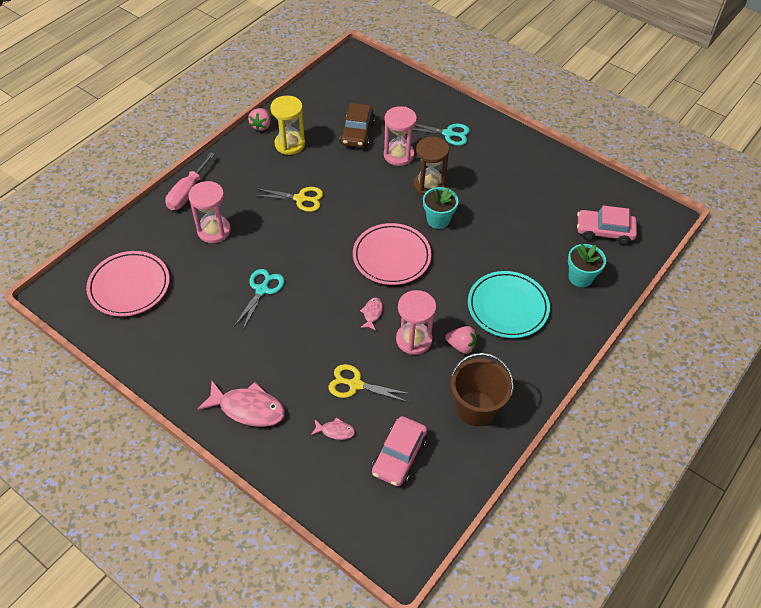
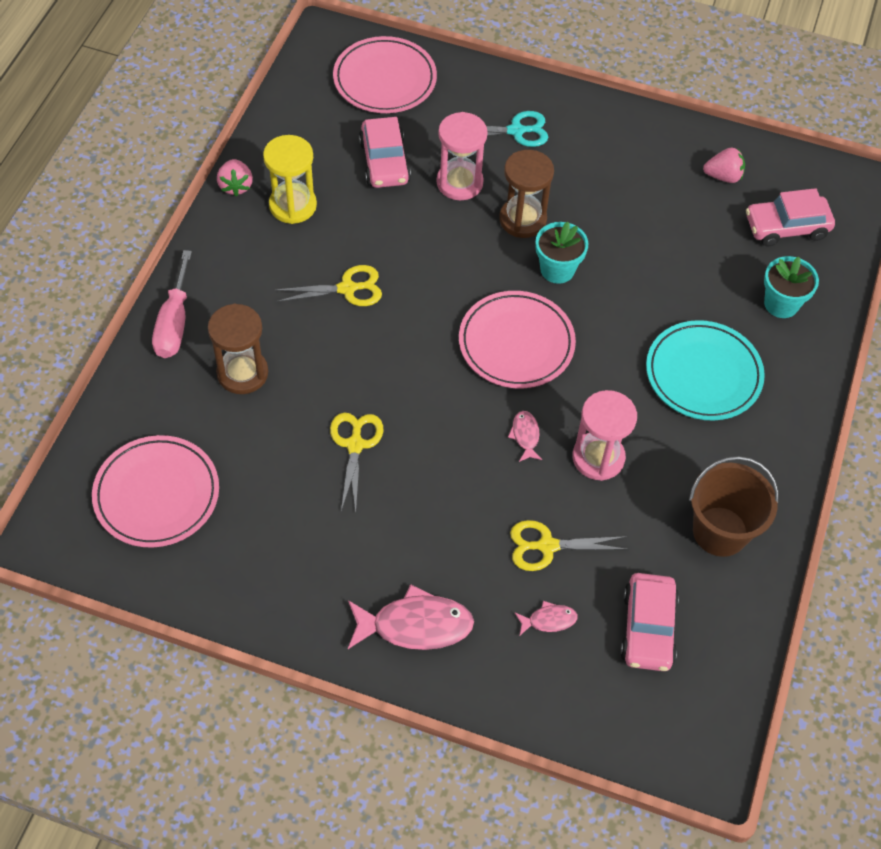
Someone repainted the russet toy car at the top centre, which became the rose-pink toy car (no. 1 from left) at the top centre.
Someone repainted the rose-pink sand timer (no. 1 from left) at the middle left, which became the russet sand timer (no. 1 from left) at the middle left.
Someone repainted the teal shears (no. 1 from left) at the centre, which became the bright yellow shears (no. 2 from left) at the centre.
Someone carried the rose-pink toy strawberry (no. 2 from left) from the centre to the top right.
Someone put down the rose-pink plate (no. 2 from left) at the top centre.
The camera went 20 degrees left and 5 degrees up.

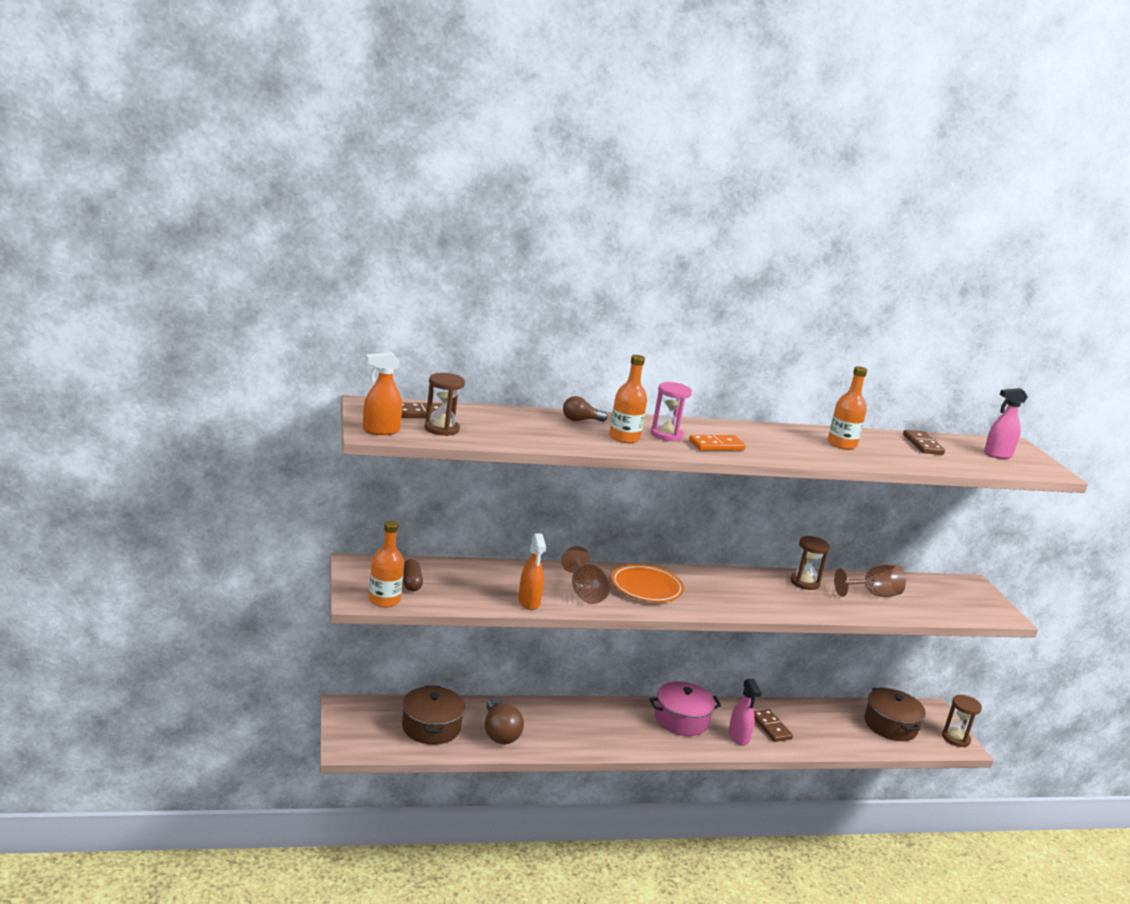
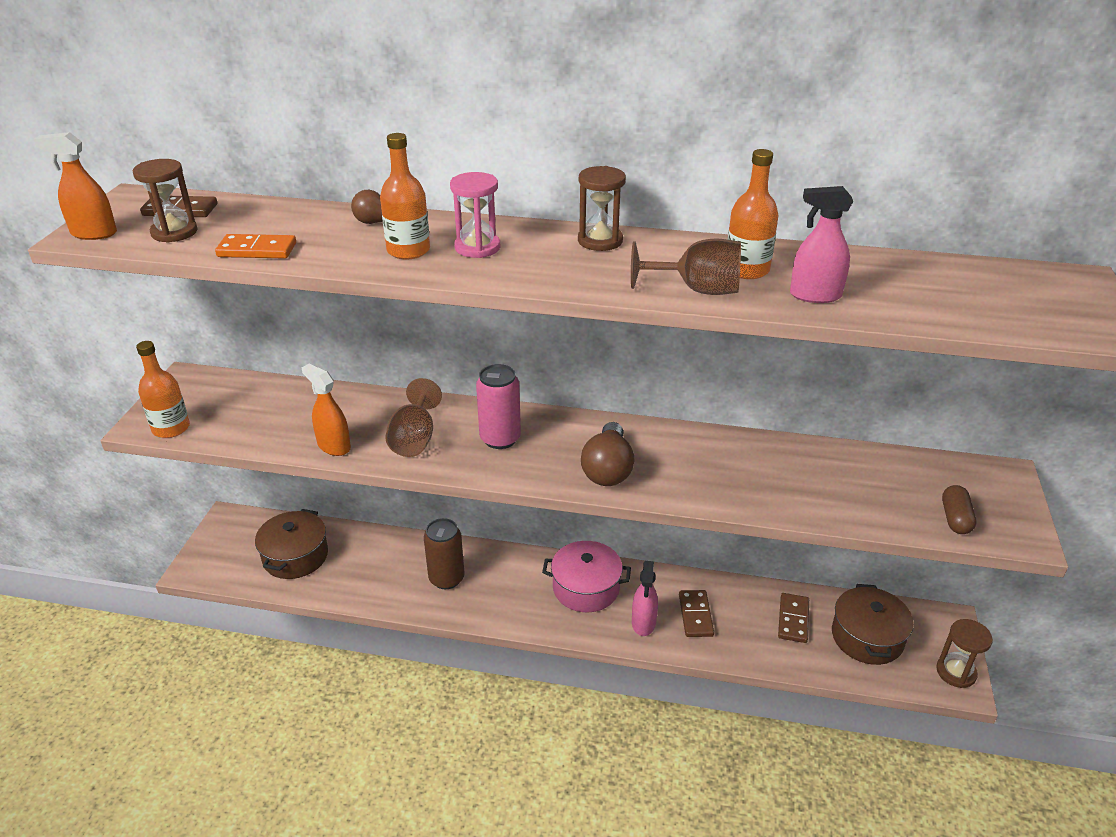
Someone carried the rose-pink spray bottle (no. 2 from left) from the middle right to the top right.
Someone carried the russet domino tile (no. 3 from left) from the middle right to the bottom right.
Someone carried the orange-coloured domino tile from the centre to the top left.
Someone rotated the orange-coloured spray bottle (no. 2 from left) at the centre by 120 degrees clockwise.
Someone carried the russet sand timer (no. 2 from left) from the middle right to the top centre.
Someone carried the russet pill from the centre to the middle right.
Someone swapped the orange-coloured plate at the centre for the rose-pink can at the centre.
Someone carried the russet wine glass (no. 2 from left) from the middle right to the top centre.
Someone carried the russet lightbulb (no. 1 from left in the first image) from the bottom centre to the centre.
Someone put down the russet can at the centre.
The camera went 25 degrees right and 15 degrees up.

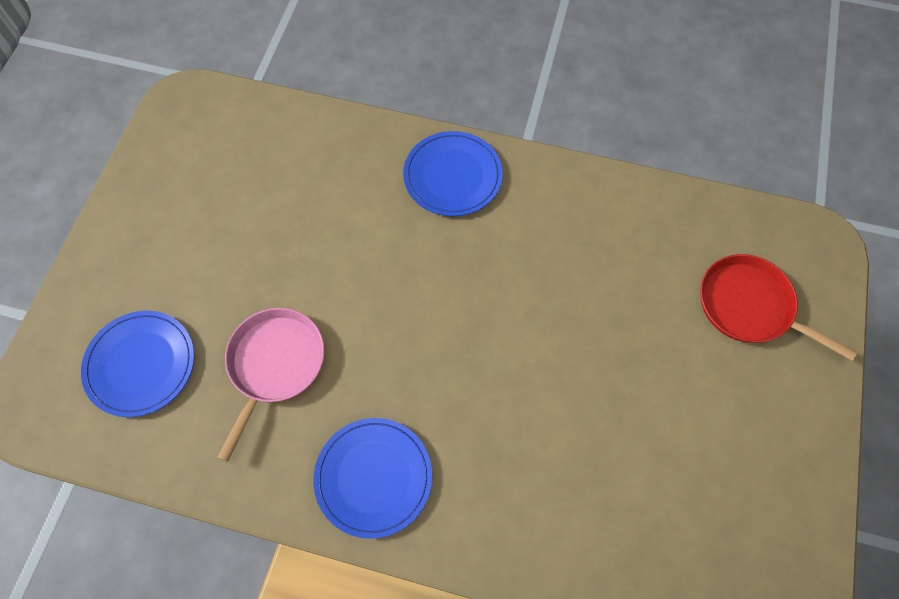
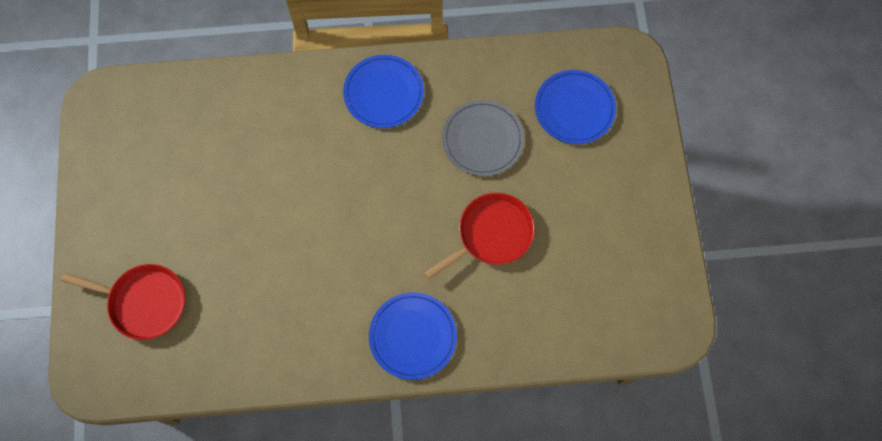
Someone swapped the rose-pink skillet at the middle left for the ash-grey plate at the top centre.
Someone put down the red skillet (no. 2 from left) at the centre.
The camera went 160 degrees right and 5 degrees up.

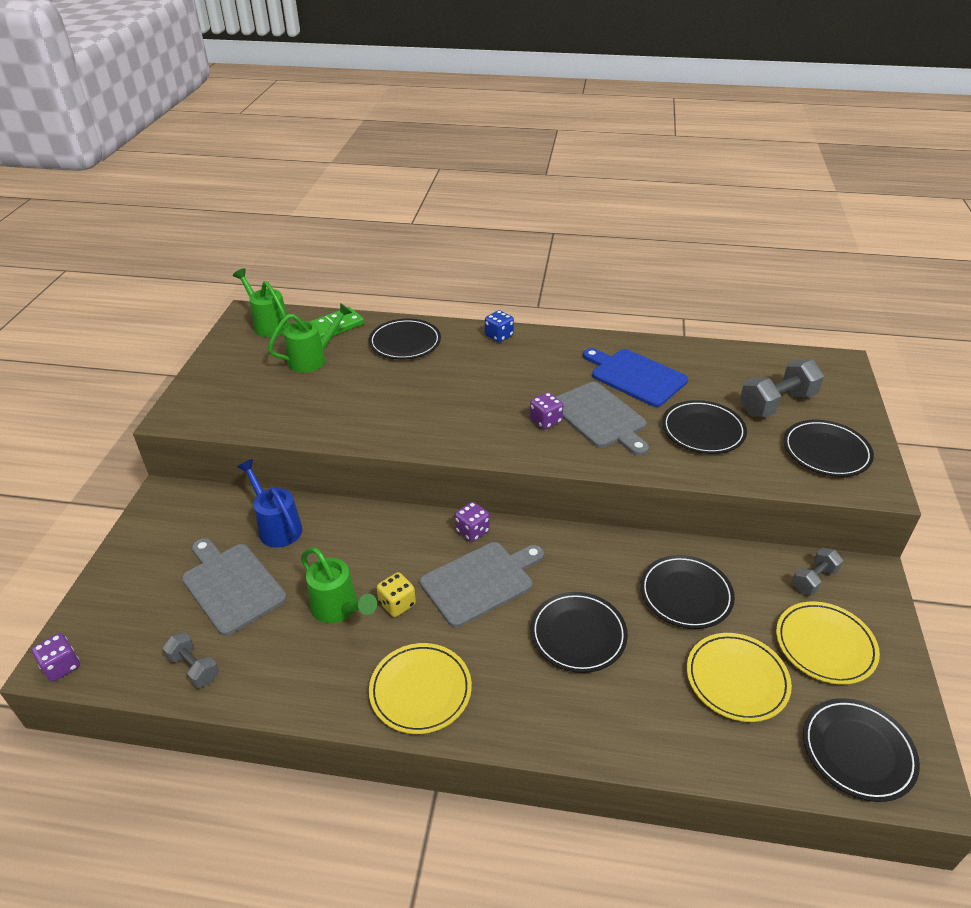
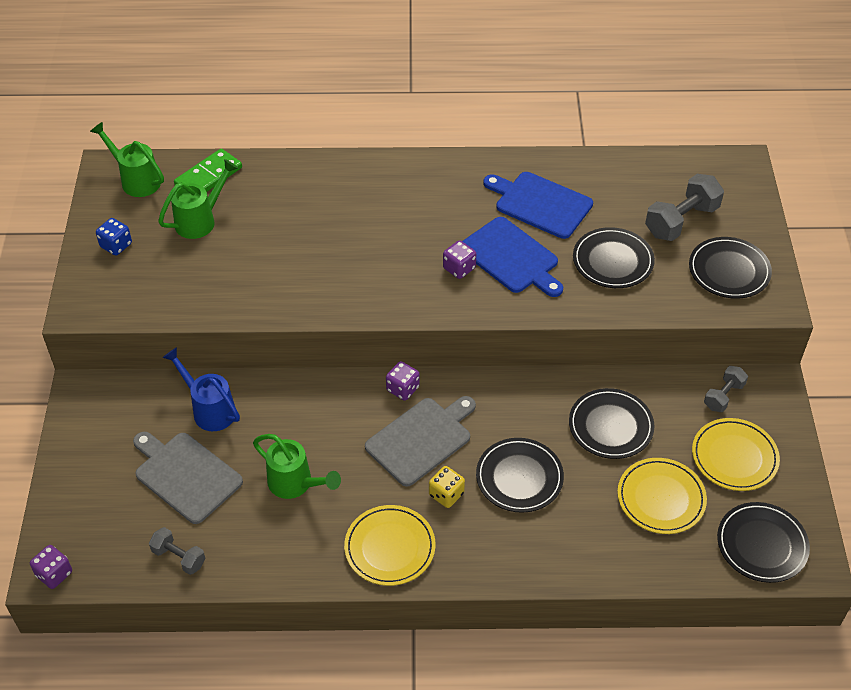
Someone carried the cobalt game die from the centre to the middle left.
Someone took away the ebony plate (no. 1 from left) at the centre.
Someone repainted the ash-grey bread board (no. 3 from left) at the centre, which became the cobalt bread board (no. 1 from left) at the centre.
Someone carried the bright yellow game die from the centre to the bottom centre.
The camera went 10 degrees left and 10 degrees up.

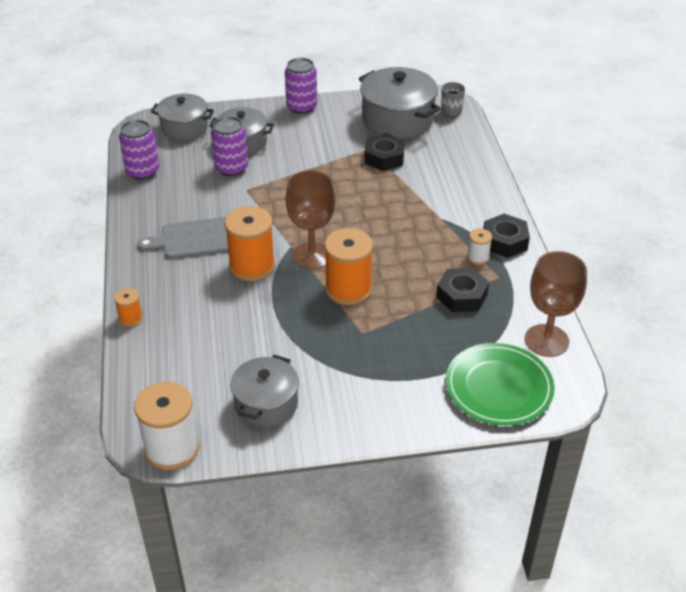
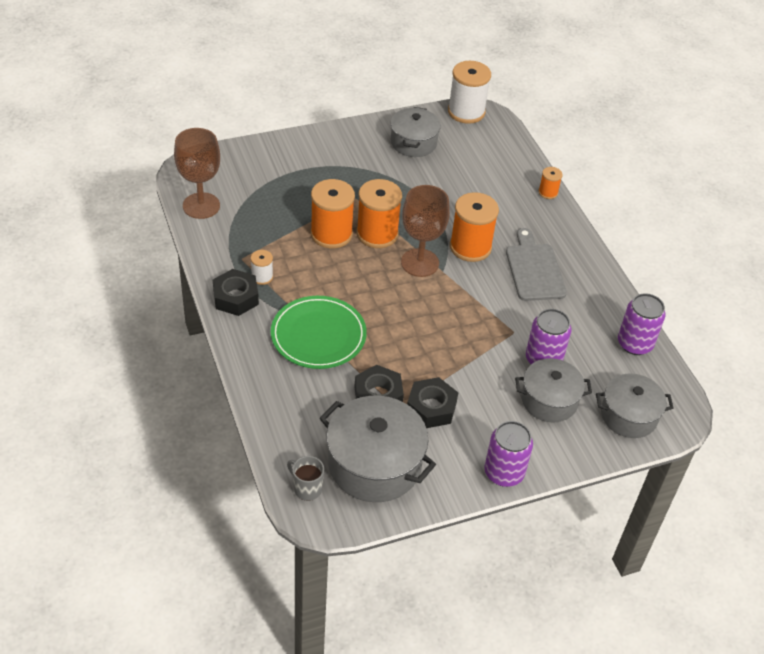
Someone rotated the ash-grey coffee mug at the top centre by 60 degrees counterclockwise.
Someone rotated the ash-grey bread board at the middle left by 75 degrees counterclockwise.
Someone carried the ebony nut (no. 2 from left in the first image) from the middle right to the centre.
Someone carried the emerald plate from the middle right to the centre.
Someone put down the orange-coloured bobbin (no. 1 from left) at the top centre.
The camera went 165 degrees right and 5 degrees up.

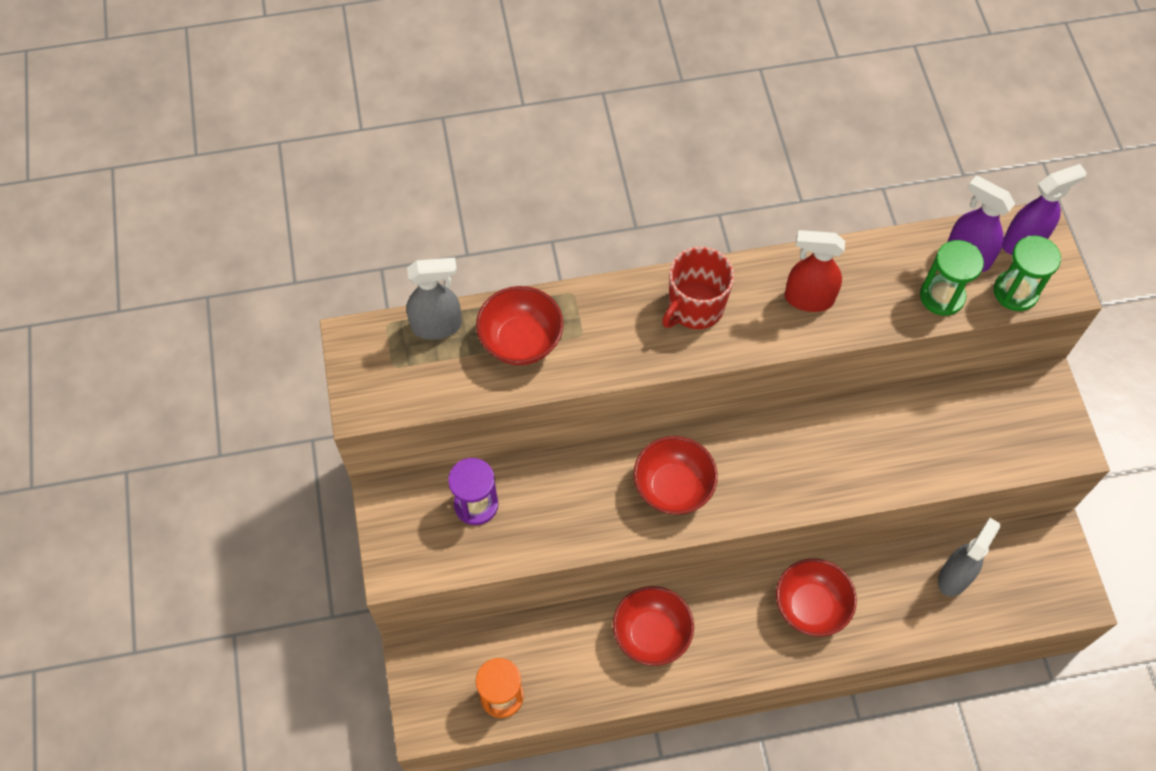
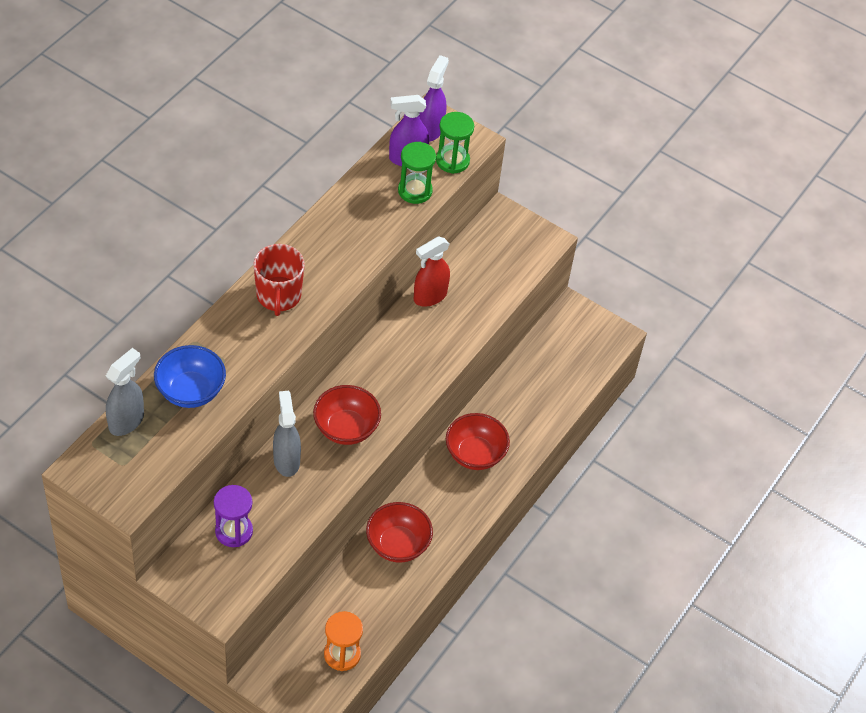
Someone carried the red spray bottle from the middle right to the centre.
Someone repainted the red deep dish (no. 1 from left) at the centre, which became the cobalt deep dish at the middle left.
Someone carried the ash-grey spray bottle (no. 2 from left) from the bottom right to the middle left.
The camera went 50 degrees left and 10 degrees down.

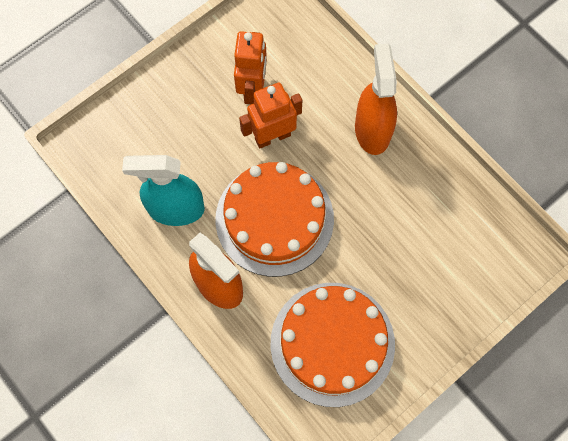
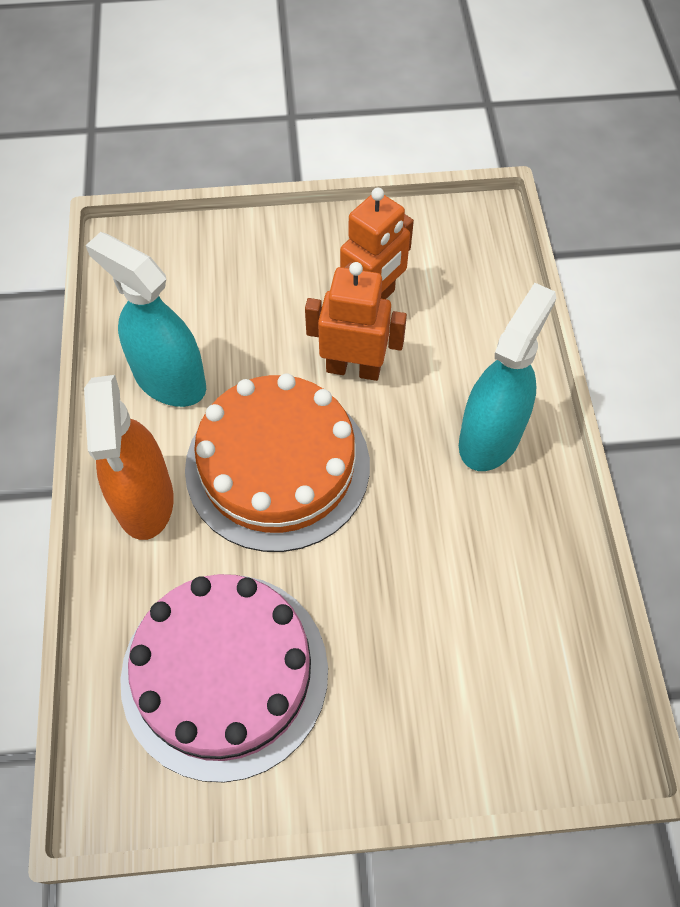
Someone repainted the orange-coloured spray bottle (no. 2 from left) at the top centre, which became the teal spray bottle (no. 2 from left) at the middle right.
Someone repainted the orange-coloured gateau (no. 2 from left) at the bottom centre, which became the rose-pink gateau at the bottom left.
The camera went 35 degrees right and 10 degrees down.

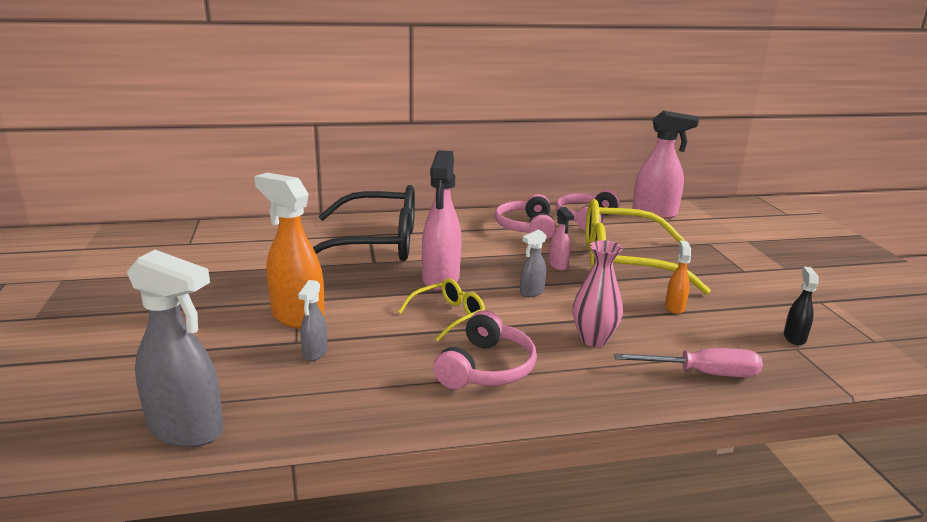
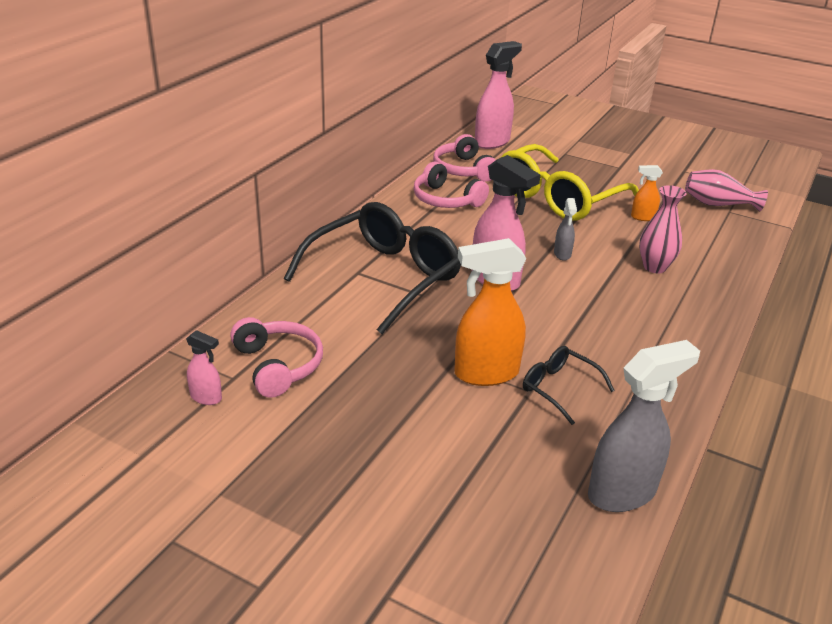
Someone carried the rose-pink spray bottle (no. 2 from left in the first image) from the centre to the middle left.
Someone rotated the orange-coloured spray bottle (no. 2 from left) at the middle right by 45 degrees counterclockwise.
Someone swapped the ebony spray bottle at the middle right for the rose-pink vase (no. 2 from left) at the top right.
Someone took away the bright yellow glasses (no. 1 from left) at the centre.
Someone swapped the ash-grey spray bottle (no. 2 from left) at the centre for the ebony glasses (no. 2 from left) at the middle right.
Someone carried the rose-pink headphones (no. 1 from left) from the bottom centre to the middle left.
Someone took away the rose-pink flat screwdriver at the bottom right.
The camera went 50 degrees left and 10 degrees up.

